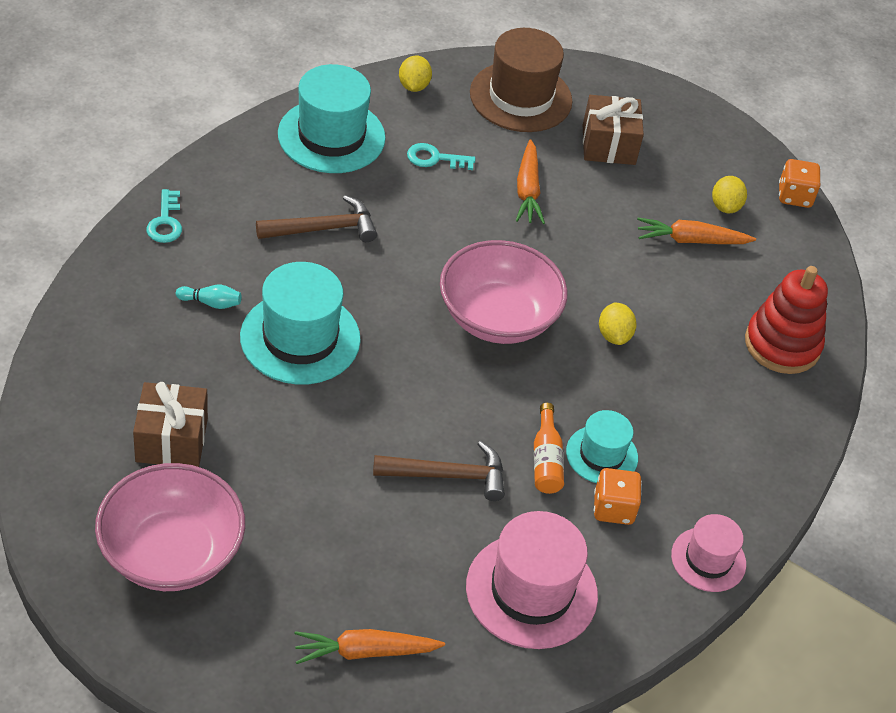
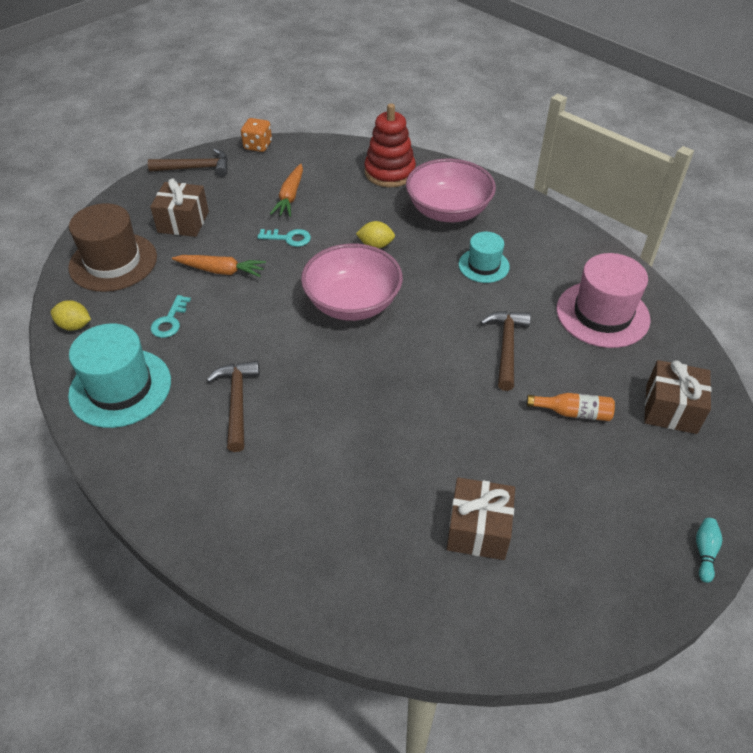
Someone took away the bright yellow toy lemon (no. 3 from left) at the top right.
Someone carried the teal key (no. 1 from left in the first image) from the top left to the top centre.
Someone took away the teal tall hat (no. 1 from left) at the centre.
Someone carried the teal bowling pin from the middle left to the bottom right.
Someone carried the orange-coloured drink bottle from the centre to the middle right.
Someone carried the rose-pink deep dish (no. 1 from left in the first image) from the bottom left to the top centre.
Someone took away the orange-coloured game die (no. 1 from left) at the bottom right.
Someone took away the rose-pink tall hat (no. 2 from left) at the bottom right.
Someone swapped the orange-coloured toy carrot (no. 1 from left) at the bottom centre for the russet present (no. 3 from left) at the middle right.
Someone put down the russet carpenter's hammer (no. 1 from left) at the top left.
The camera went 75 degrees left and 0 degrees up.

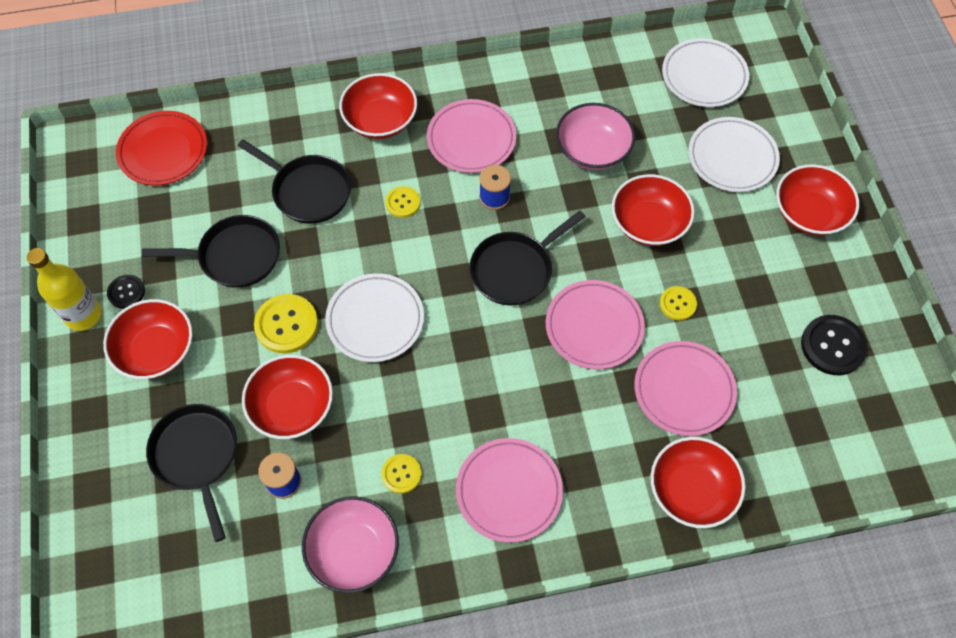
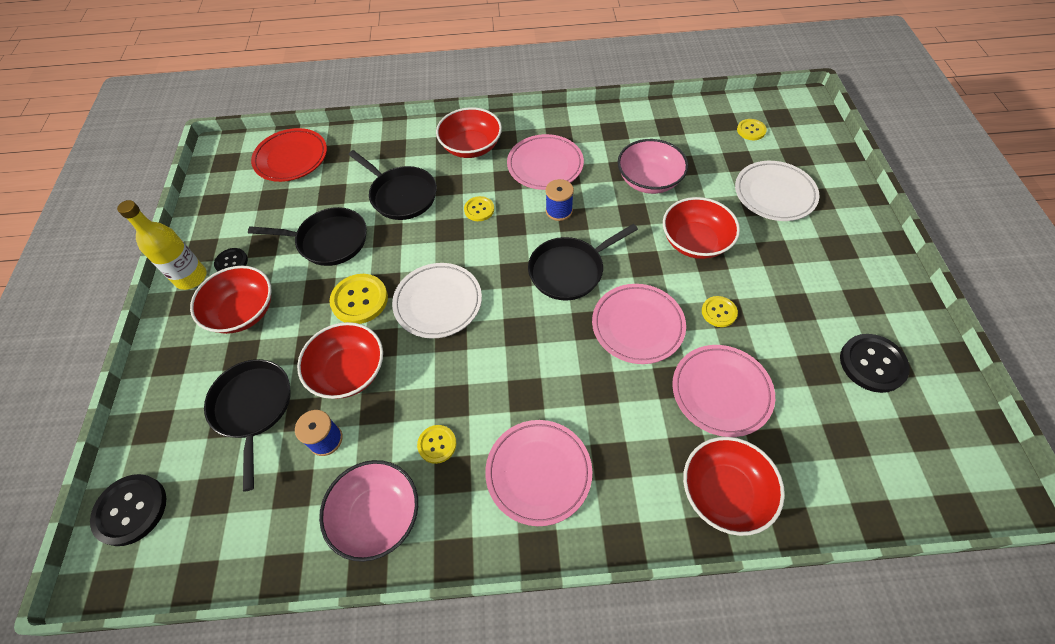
Someone swapped the snow-white plate (no. 2 from left) at the top right for the bright yellow button (no. 5 from left) at the top right.
Someone took away the red deep dish (no. 6 from left) at the top right.
Someone put down the ebony button (no. 1 from left) at the bottom left.
The camera went 10 degrees right and 5 degrees down.

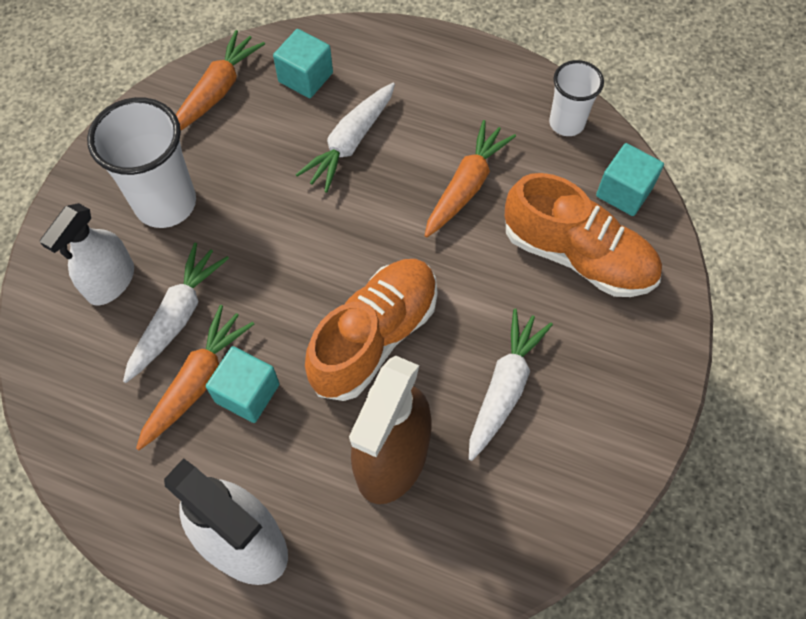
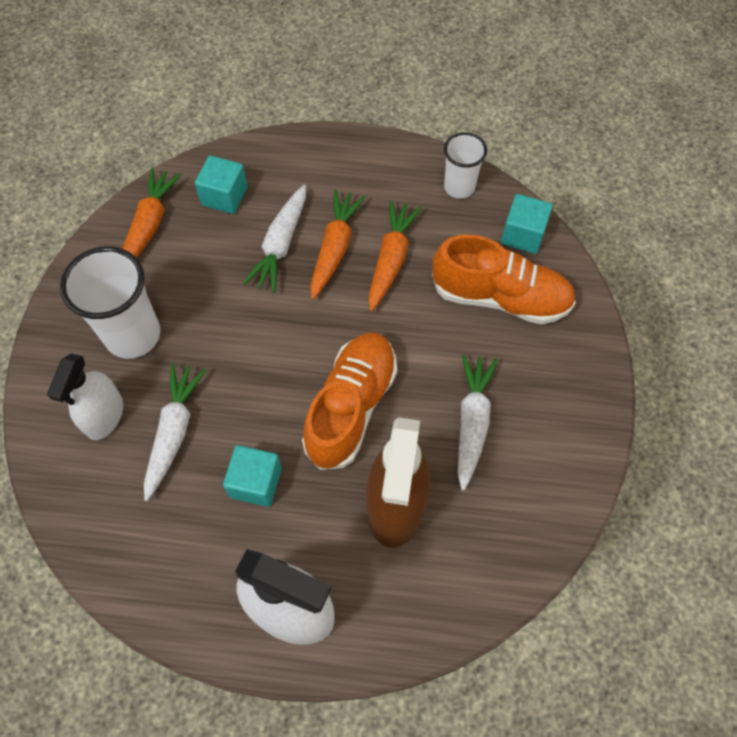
Someone carried the orange-coloured toy carrot (no. 1 from left in the first image) from the middle left to the top centre.
The camera went 15 degrees left and 0 degrees up.

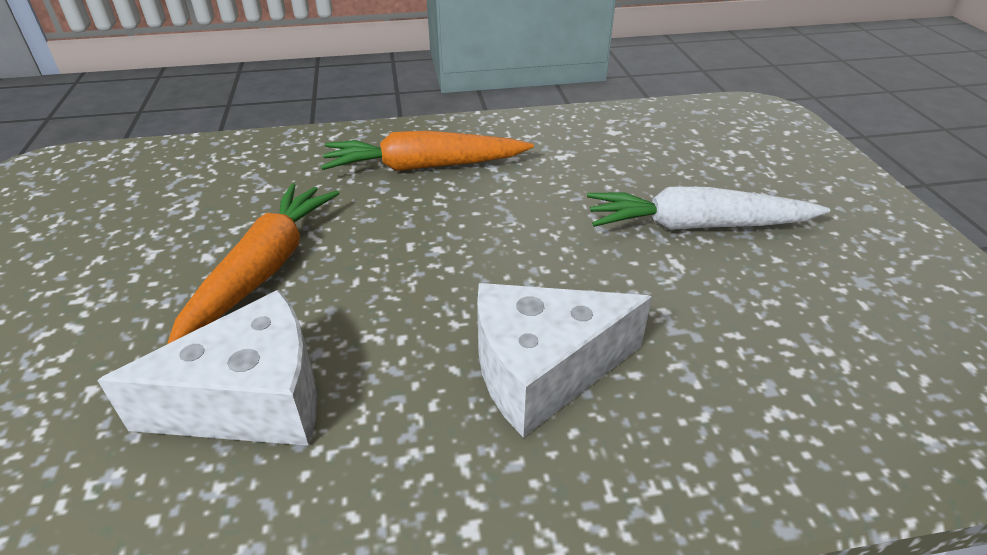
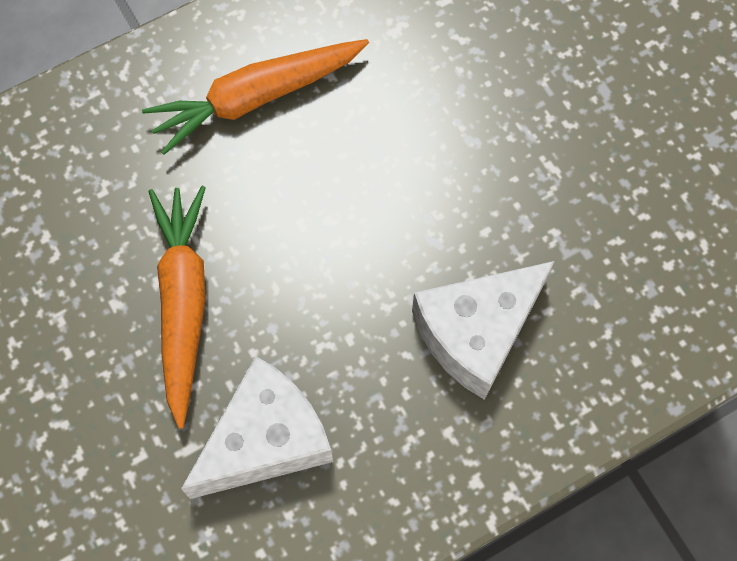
Someone took away the snow-white toy carrot at the middle right.
The camera went 20 degrees left and 30 degrees up.

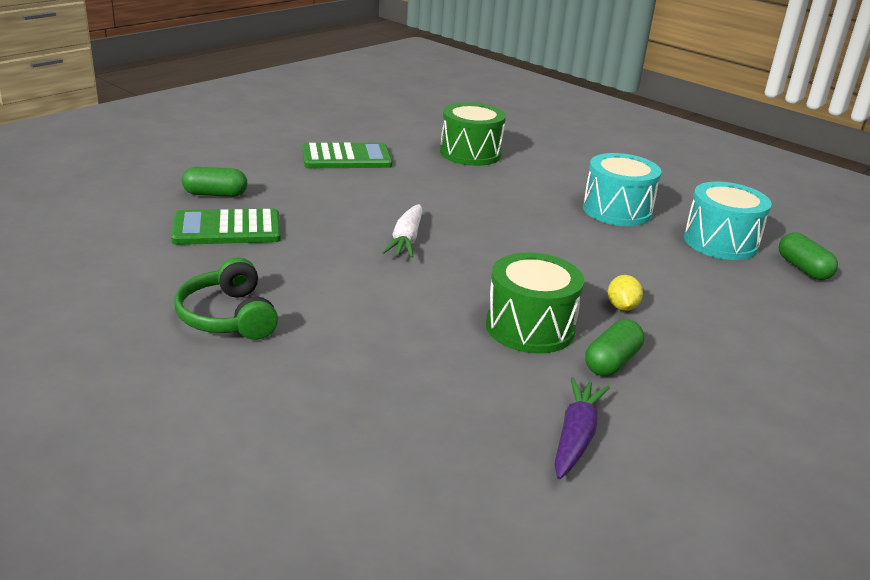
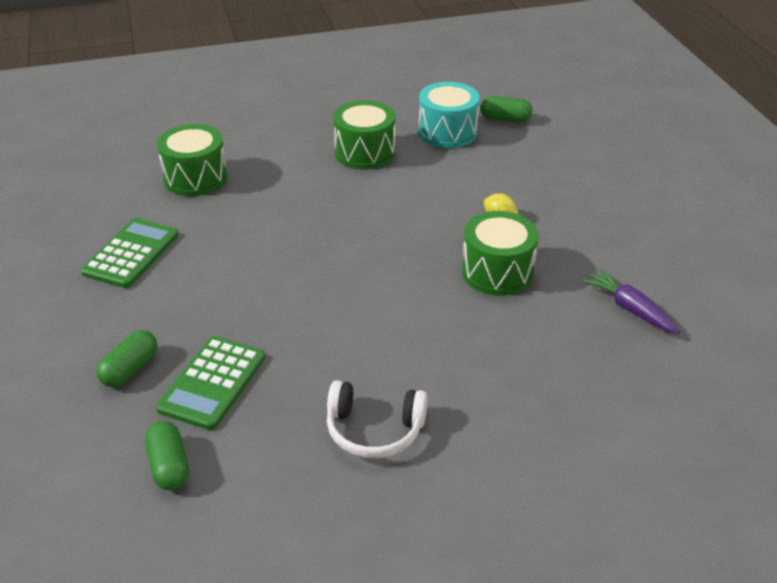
Someone repainted the teal drum (no. 1 from left) at the top right, which became the emerald drum (no. 2 from left) at the top centre.
Someone took away the snow-white toy carrot at the centre.
Someone repainted the emerald headphones at the middle left, which became the snow-white headphones at the bottom centre.
Someone carried the emerald pill (no. 2 from left) from the middle right to the bottom left.
The camera went 55 degrees left and 10 degrees up.

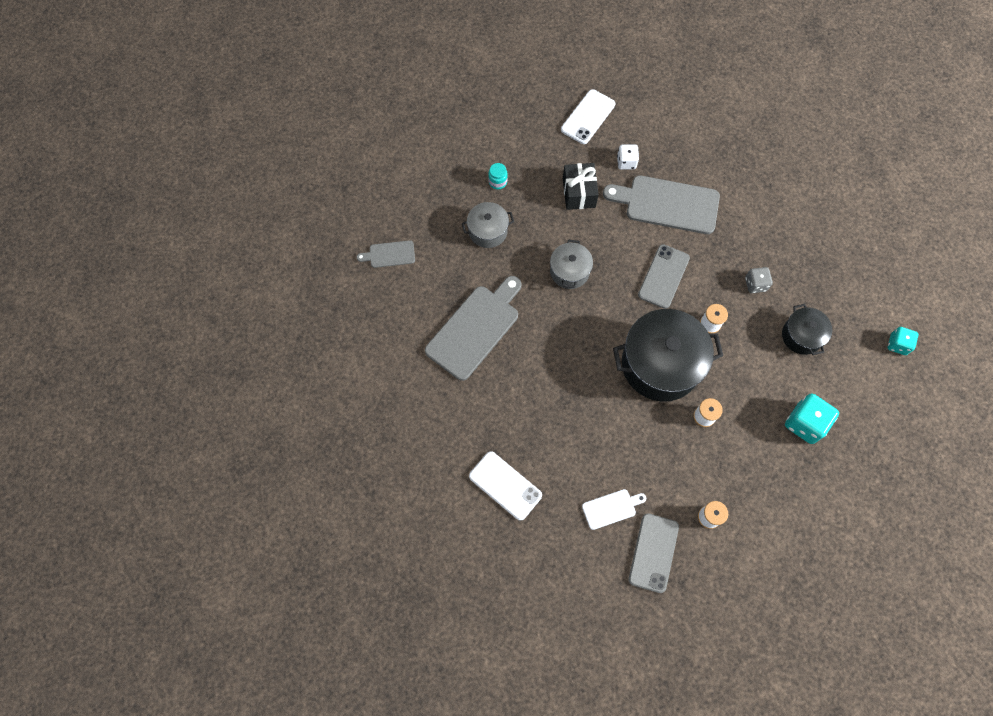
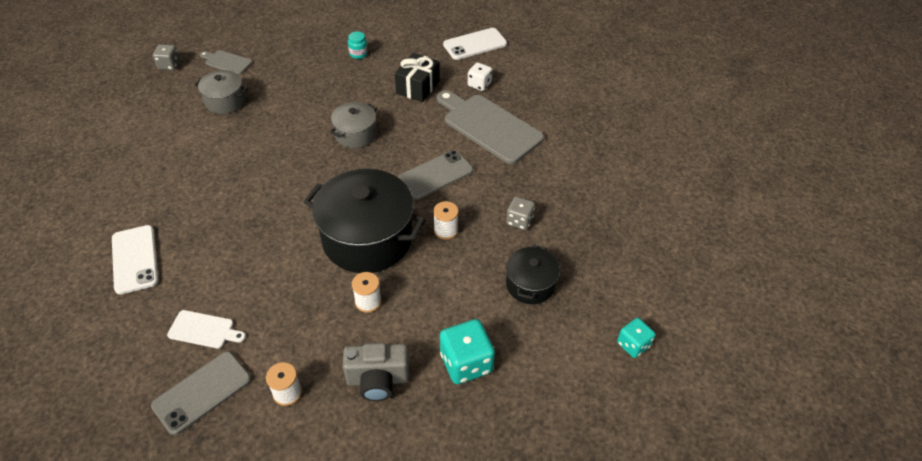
Someone carried the ash-grey cooking pot (no. 1 from left) from the top centre to the top left.
Someone took away the ash-grey bread board (no. 2 from left) at the centre.
Someone put down the ash-grey game die (no. 1 from left) at the top left.
Someone put down the ash-grey camera at the bottom centre.
The camera went 30 degrees right and 20 degrees down.

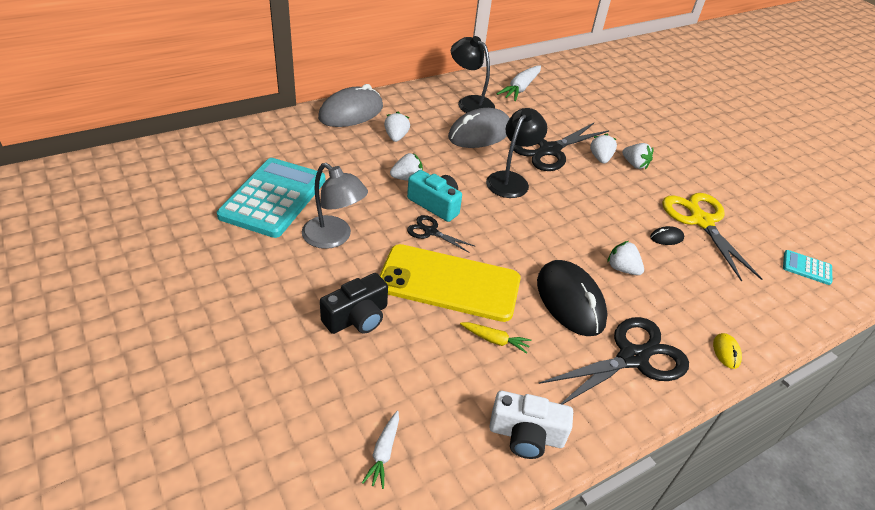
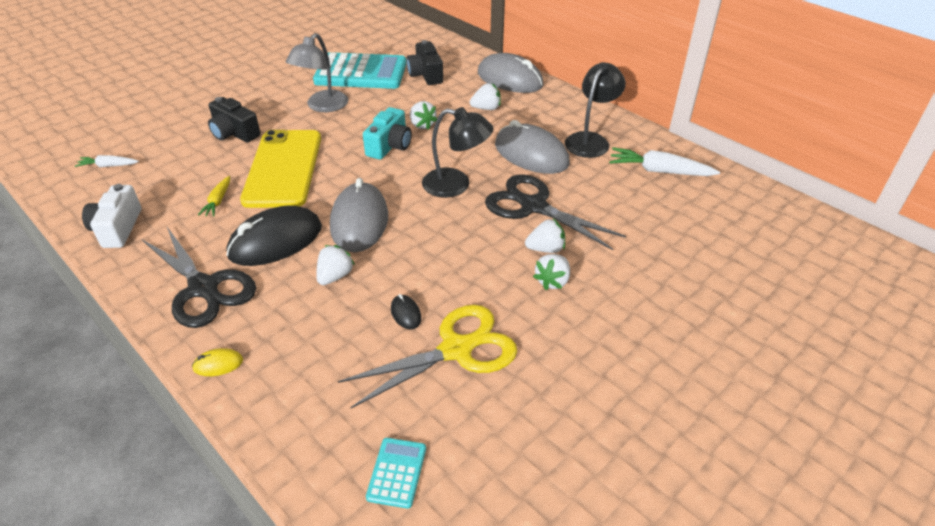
Someone took away the ebony shears (no. 1 from left) at the centre.
Someone put down the ebony camera (no. 2 from left) at the top centre.
Someone put down the ash-grey PC mouse (no. 1 from left) at the centre.
The camera went 80 degrees right and 0 degrees up.

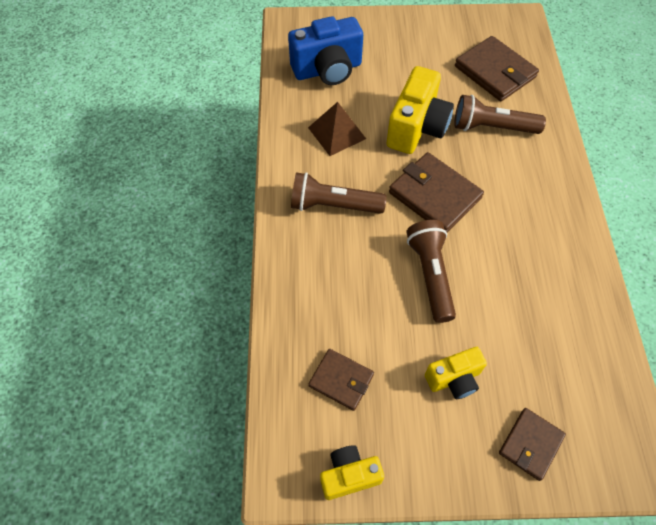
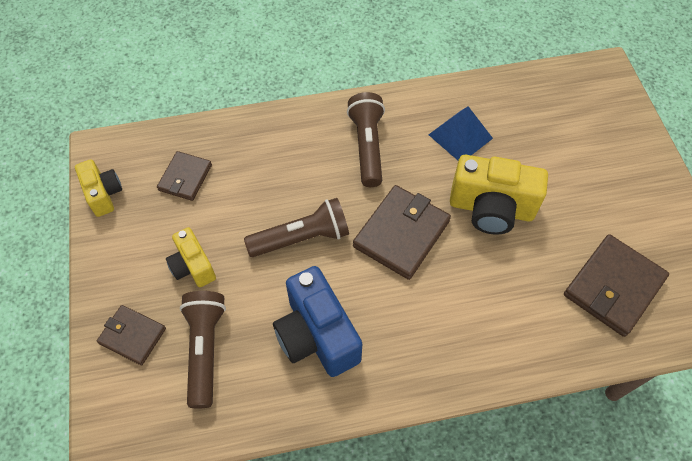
Someone carried the cobalt camera from the top centre to the bottom centre.
Someone carried the russet torch (no. 3 from left in the first image) from the top right to the bottom left.
Someone repainted the russet pyramid shape at the top centre, which became the cobalt pyramid shape at the top centre.
The camera went 80 degrees right and 0 degrees up.

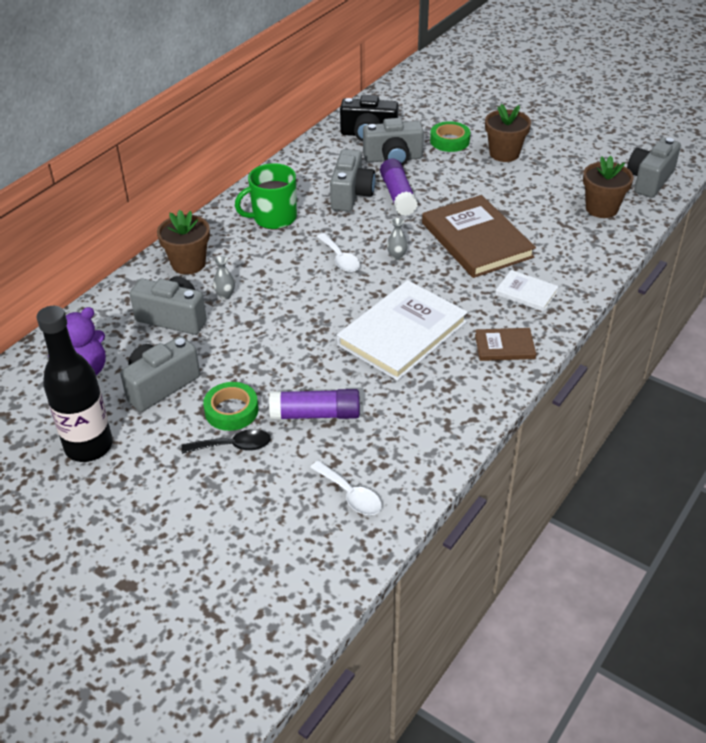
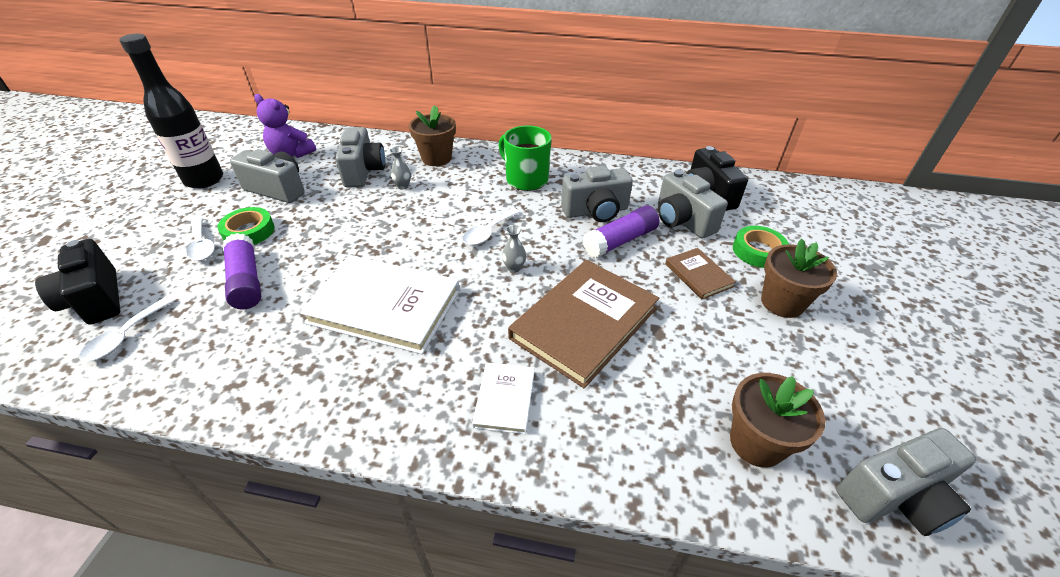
Someone rotated the ash-grey camera (no. 5 from left) at the top right by 150 degrees clockwise.
Someone carried the russet hardcover (no. 2 from left) from the middle right to the centre.
Someone repainted the ebony teaspoon at the middle left, which became the snow-white teaspoon (no. 2 from left) at the middle left.
Someone put down the ebony camera (no. 1 from left) at the middle left.
The camera went 65 degrees right and 0 degrees up.

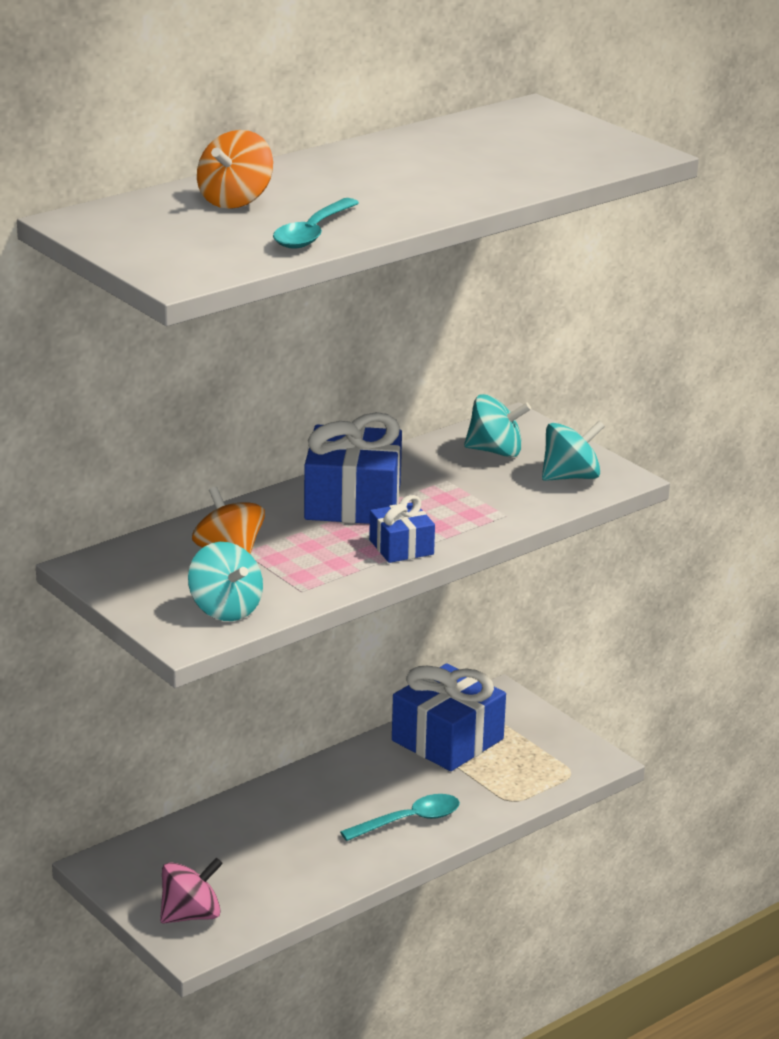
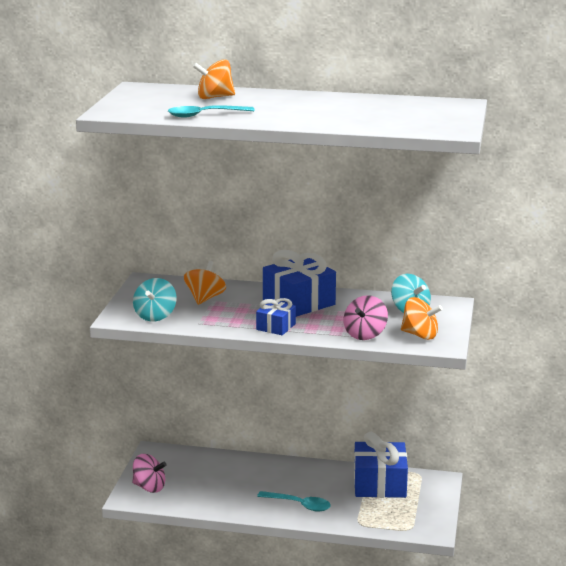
Someone repainted the teal whirligig (no. 3 from left) at the middle right, which became the orange-coloured whirligig (no. 3 from left) at the middle right.
Someone put down the rose-pink whirligig (no. 2 from left) at the centre.
The camera went 50 degrees right and 5 degrees down.

